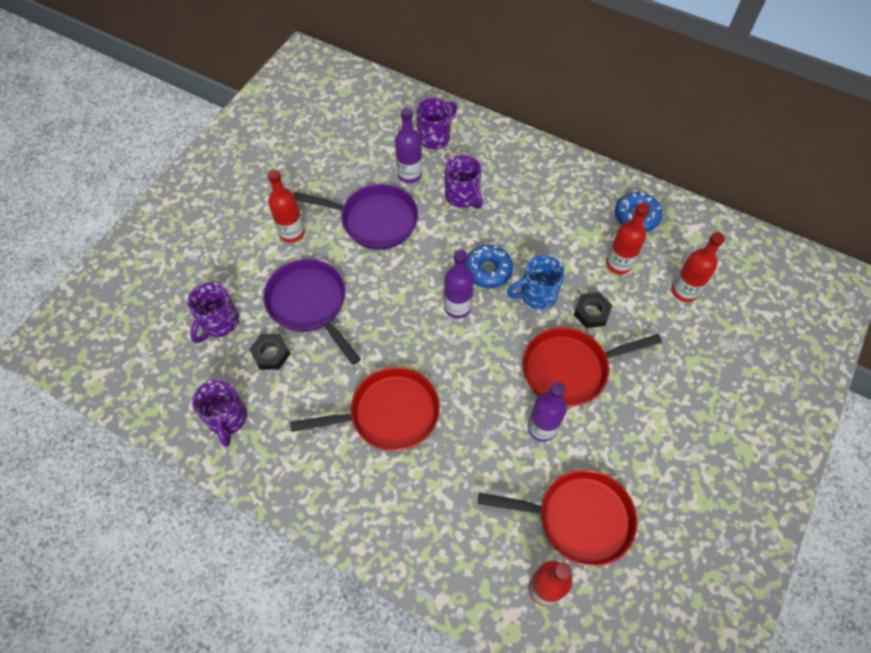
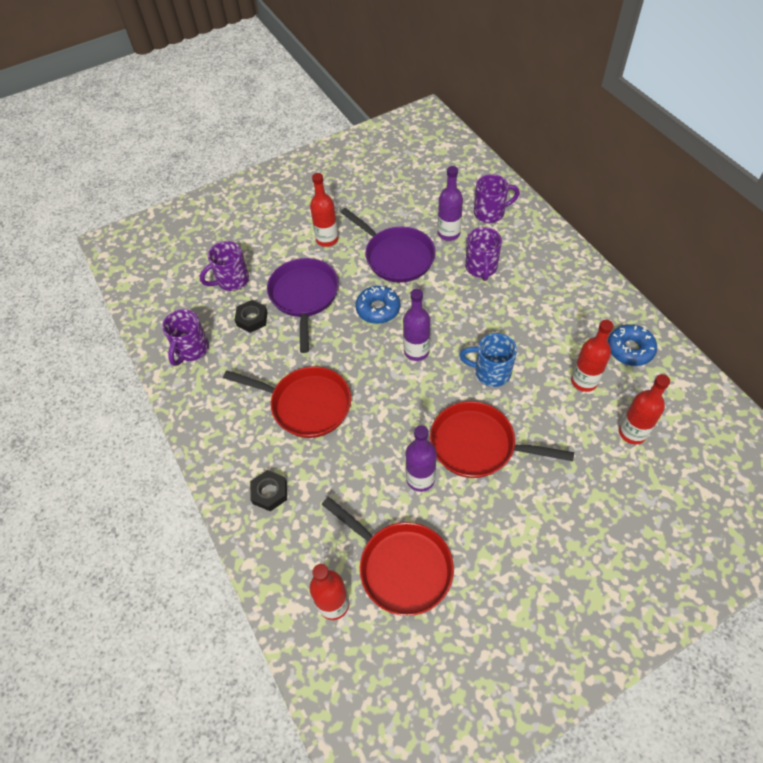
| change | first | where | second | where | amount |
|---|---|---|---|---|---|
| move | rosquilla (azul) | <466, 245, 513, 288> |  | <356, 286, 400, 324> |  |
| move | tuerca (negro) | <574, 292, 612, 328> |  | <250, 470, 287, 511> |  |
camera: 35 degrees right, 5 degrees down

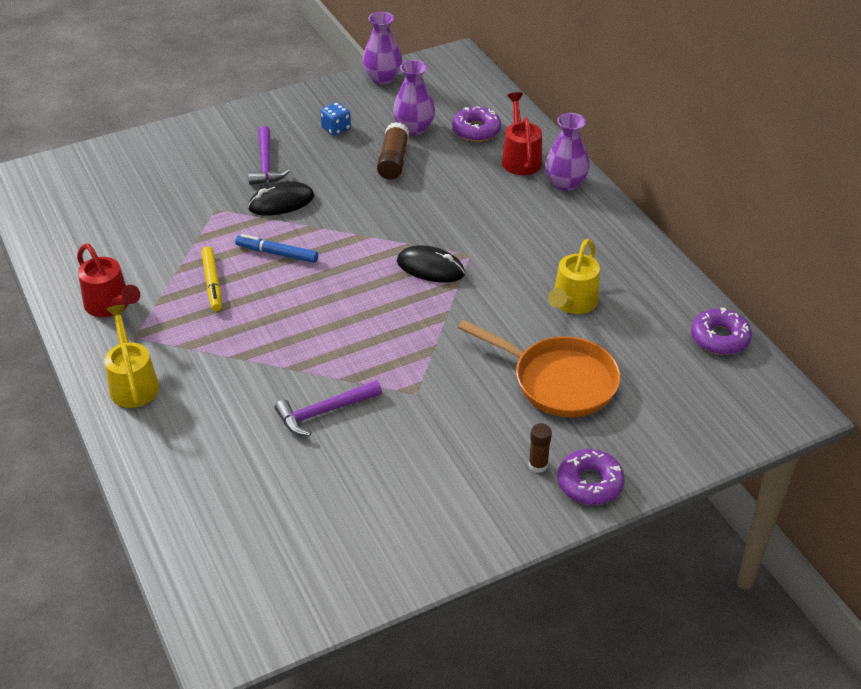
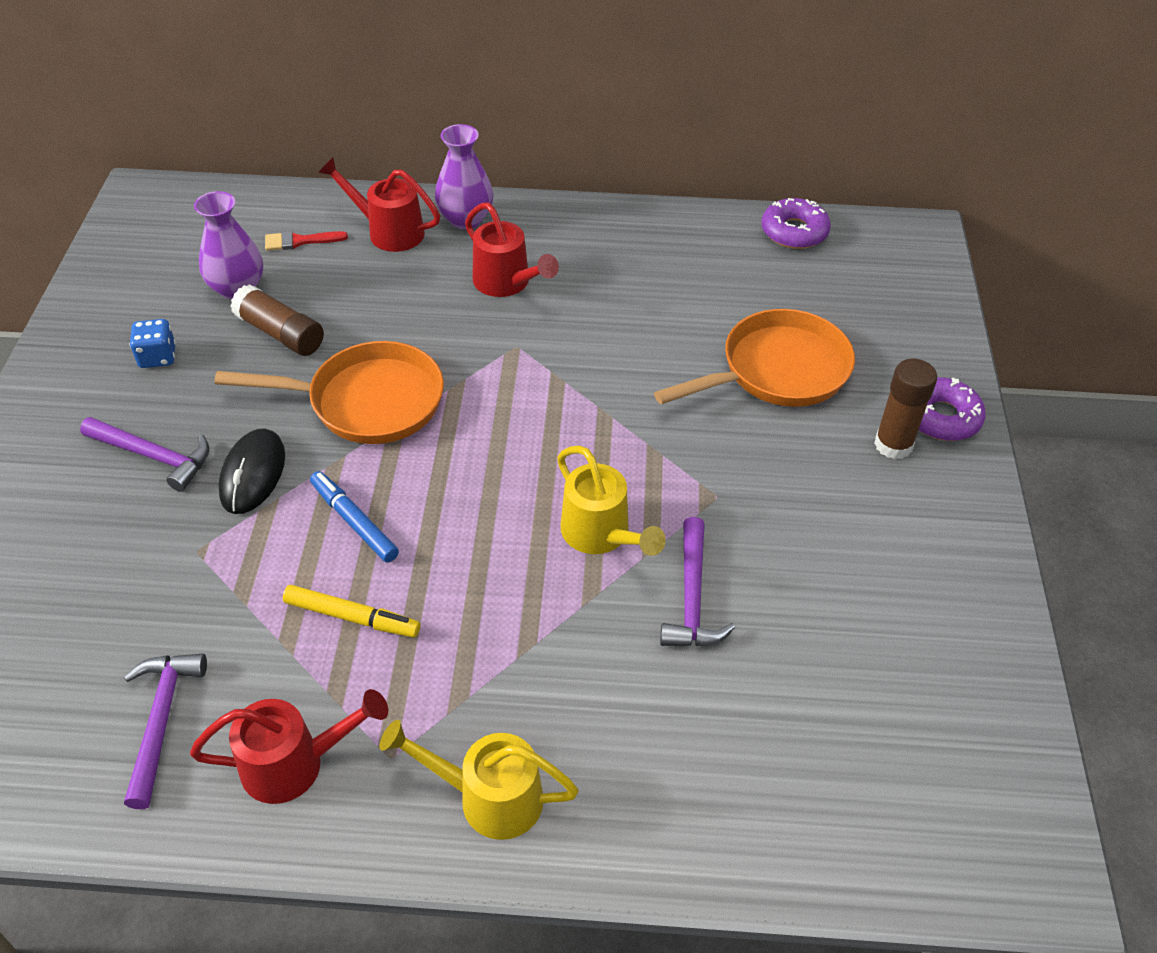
| change | first | where | second | where | amount |
|---|---|---|---|---|---|
| delete | florero (morado) | <362, 12, 403, 84> |  |  |  |
| delete | ratón (negro) | <397, 245, 465, 282> |  |  |  |
| insert |  |  | martillo (morado) | <124, 653, 207, 809> |  |
| insert |  |  | sartén (naranja) | <214, 341, 444, 444> |  |
| insert |  |  | regadera (rojo) | <465, 203, 559, 297> |  |
| move | regadera (amarillo) | <548, 239, 600, 314> |  | <557, 446, 666, 556> |  |
| replace | rosquilla (morado) | <452, 106, 501, 142> | pincel (rojo) | <265, 231, 348, 251> |  |
| rotate | rotulador (azul) | <235, 234, 318, 263> |  | <310, 471, 399, 563> | 90 degrees clockwise |
| resize | barra de pegamento (marrón) | <528, 423, 552, 473> |  | <874, 359, 937, 459> | x1.58 |
camera: 60 degrees left, 5 degrees up

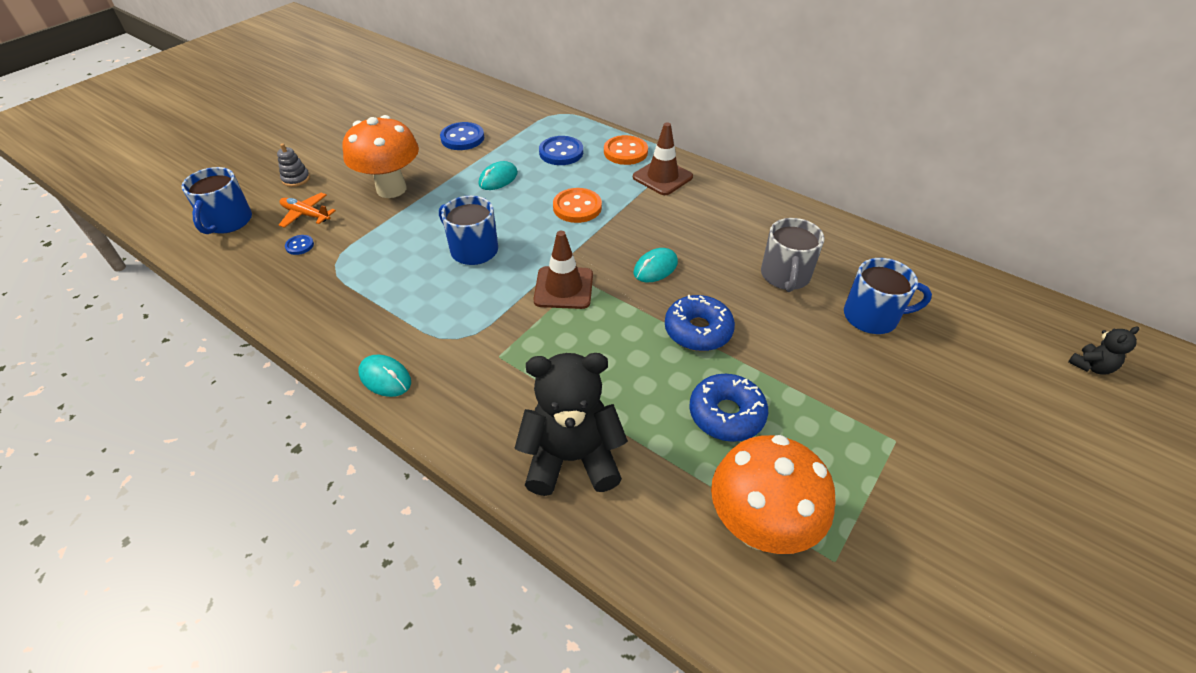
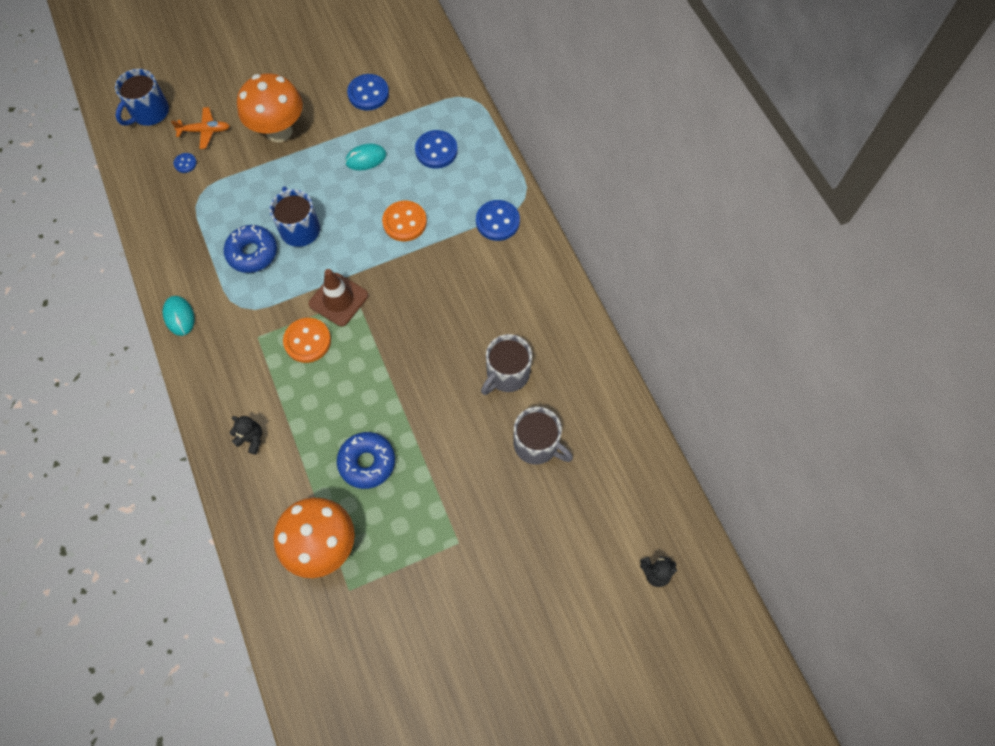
| change | first | where | second | where | amount |
|---|---|---|---|---|---|
| delete | juguete apilable (gris) | <277, 144, 310, 187> |  |  |  |
| delete | ratón (turquesa) | <633, 248, 678, 282> |  |  |  |
| move | botón (naranja) | <604, 135, 648, 165> |  | <283, 318, 331, 363> |  |
| move | rosquilla (azul) | <665, 295, 735, 351> |  | <224, 225, 277, 273> |  |
| replace | cono de tráfico (marrón) | <633, 123, 693, 195> | botón (azul) | <476, 200, 520, 241> |  |
| recolor | taza (azul) | <844, 258, 932, 334> | taza (gris) | <513, 407, 573, 465> |  |
| rotate | avión (naranja) | <279, 193, 336, 228> |  | <171, 107, 230, 149> | 120 degrees clockwise |
| resize | osito (negro) | <514, 353, 628, 496> |  | <230, 416, 262, 454> | x0.45 |
camera: 30 degrees right, 20 degrees up

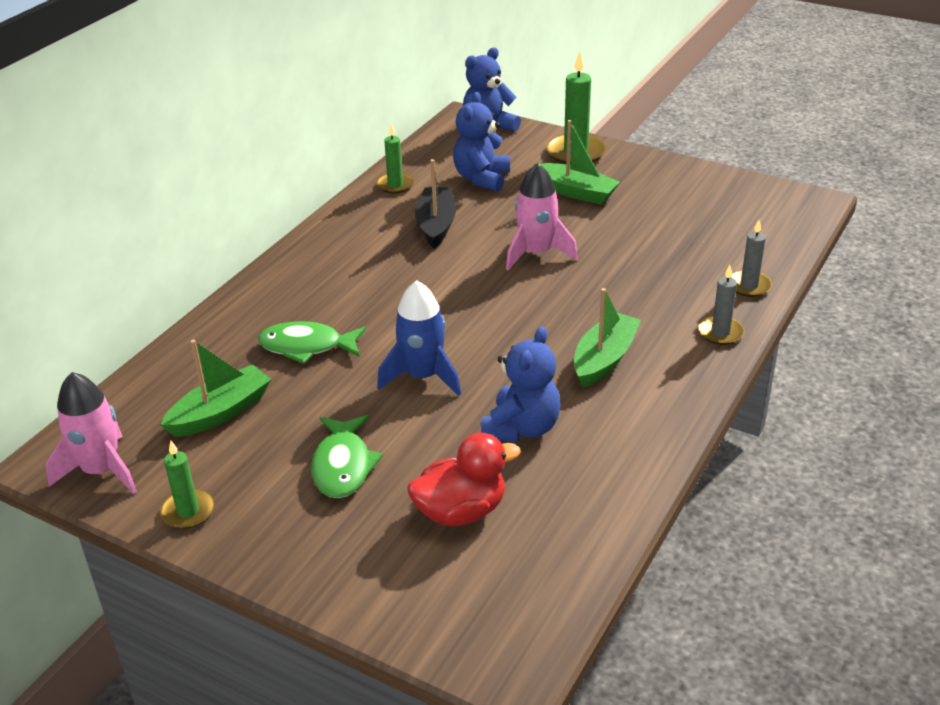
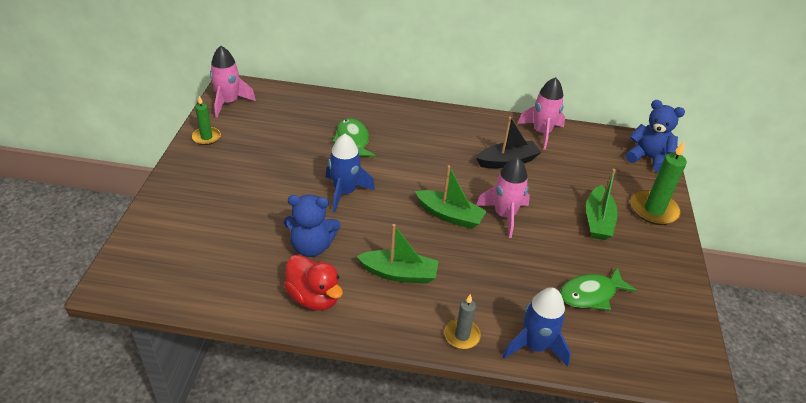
| change | first | where | second | where | amount |
|---|---|---|---|---|---|
| delete | osito (azul) | <453, 92, 510, 192> |  |  |  |
| move | barco (verde) | <161, 340, 271, 437> |  | <415, 165, 487, 229> |  |
| move | pez (verde) | <311, 415, 383, 498> |  | <560, 267, 637, 310> |  |
| move | pato (rojo) | <407, 433, 521, 526> |  | <284, 255, 343, 311> |  |
| replace | vela (verde) | <376, 124, 414, 194> | cohete (rosa) | <518, 77, 565, 150> |  |
| replace | vela (gris) | <731, 220, 772, 297> | cohete (azul) | <503, 287, 571, 367> |  |
camera: 65 degrees right, 5 degrees up

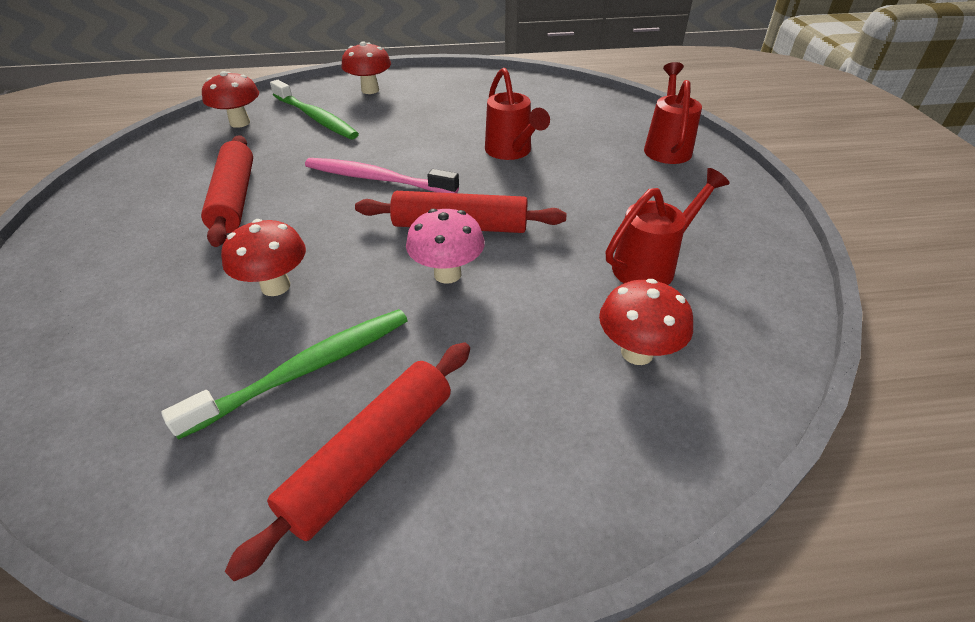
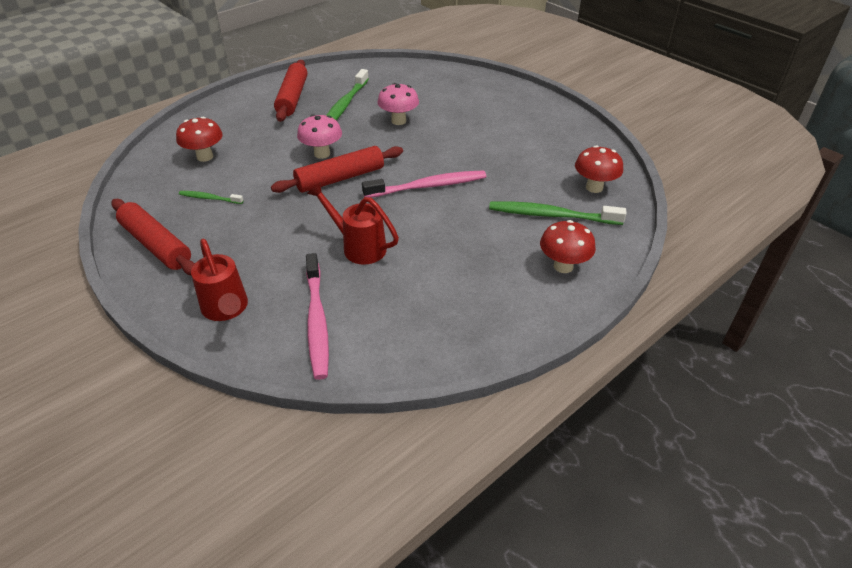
| change | first | where | second | where | amount |
|---|---|---|---|---|---|
| insert |  |  | cepillo de dientes (rosa) | <306, 253, 329, 380> |  |
| move | rodillo (rojo) | <201, 135, 253, 247> |  | <112, 199, 195, 275> |  |
| replace | regadera (rojo) | <606, 168, 730, 285> | cepillo de dientes (verde) | <179, 191, 244, 204> |  |
| recolor | seta (rojo) | <221, 219, 306, 296> | seta (rosa) | <377, 83, 419, 125> |  |
camera: 145 degrees right, 0 degrees up

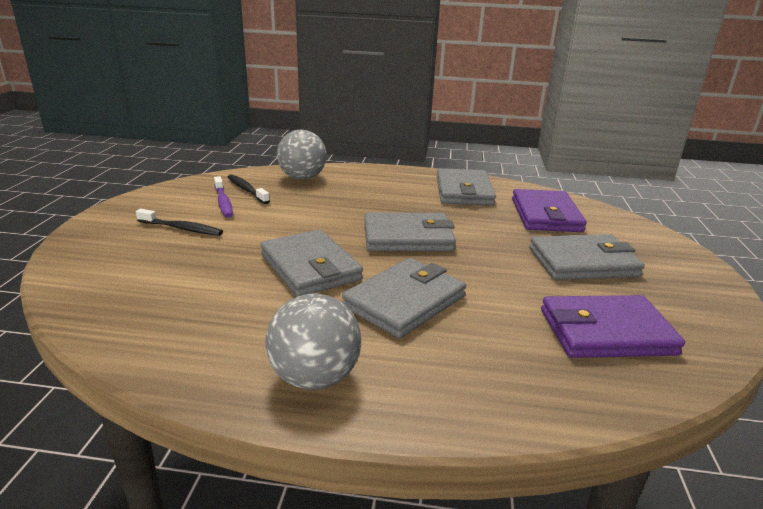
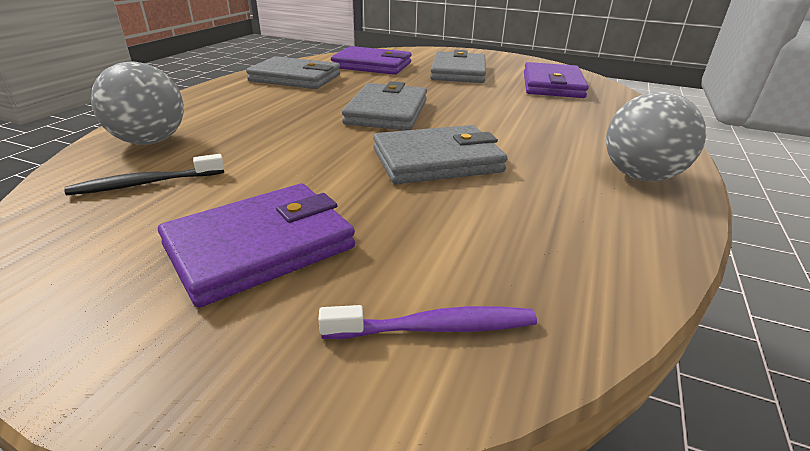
| change | first | where | second | where | amount |
|---|---|---|---|---|---|
| delete | cartera (gris) | <342, 258, 466, 339> |  |  |  |
| move | cepillo de dientes (morado) | <214, 176, 233, 218> |  | <319, 305, 537, 339> |  |
| replace | cepillo de dientes (negro) | <136, 209, 223, 236> | cartera (morado) | <158, 183, 355, 308> |  |
camera: 75 degrees left, 5 degrees up

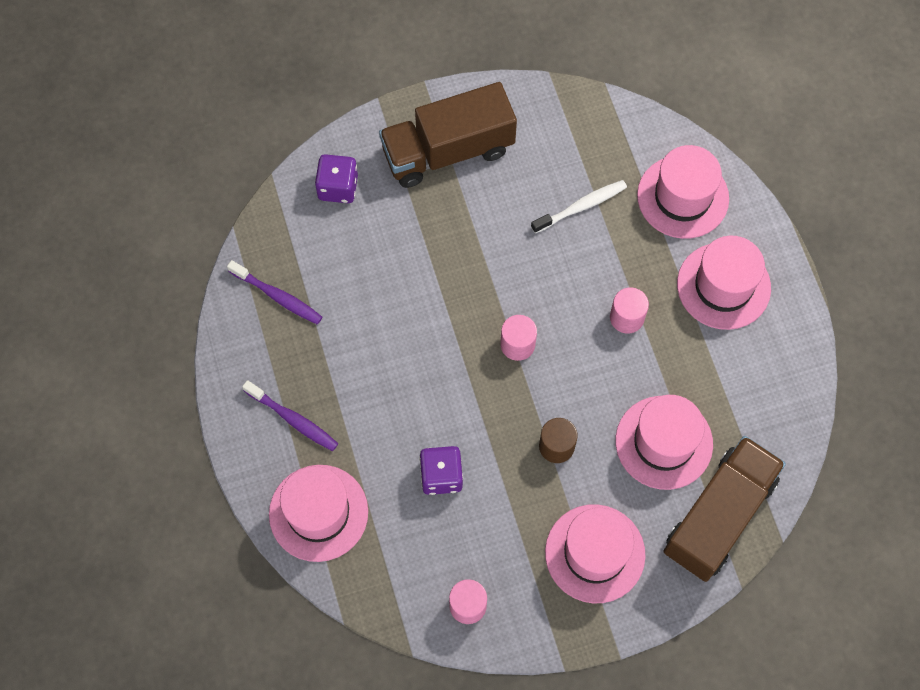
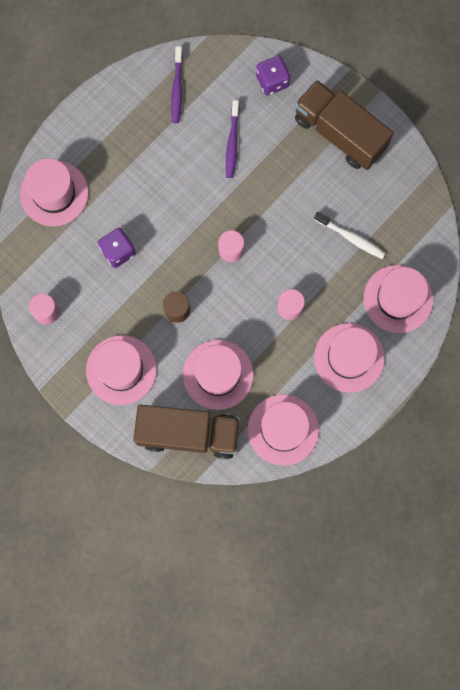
| change | first | where | second | where | amount |
|---|---|---|---|---|---|
| insert |  |  | sombrero (rosa) | <248, 394, 319, 466> |  |
| move | cepillo de dientes (morado) | <242, 380, 338, 451> |  | <226, 100, 239, 178> |  |
camera: 60 degrees right, 10 degrees up

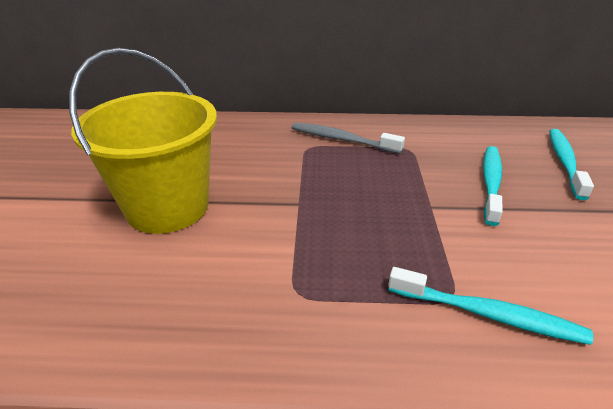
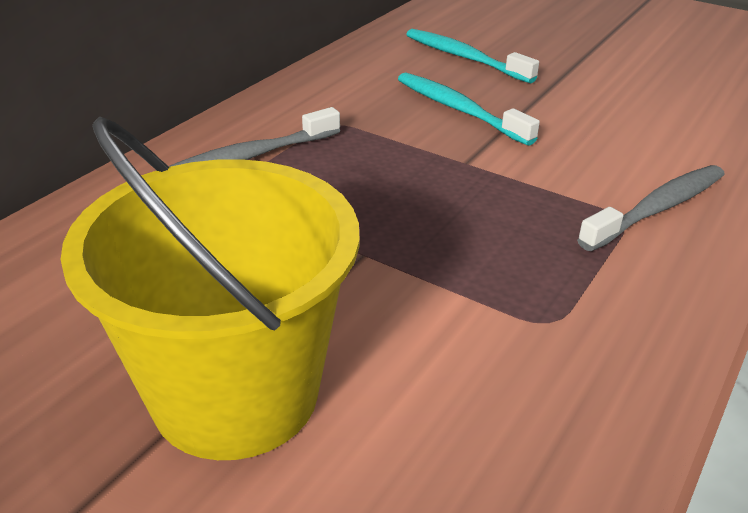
| change | first | where | second | where | amount |
|---|---|---|---|---|---|
| recolor | cepillo de dientes (turquesa) | <388, 267, 593, 345> | cepillo de dientes (gris) | <577, 165, 725, 251> |  |
camera: 60 degrees left, 0 degrees up

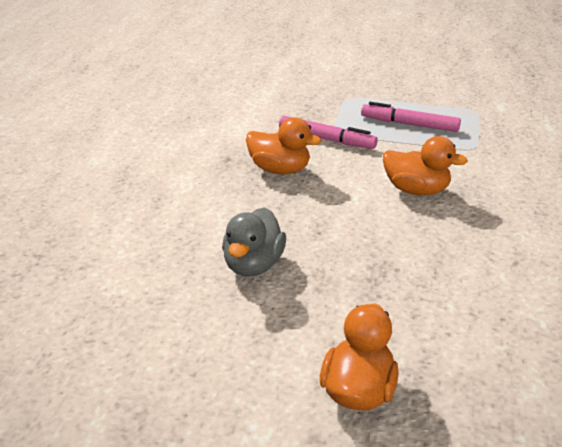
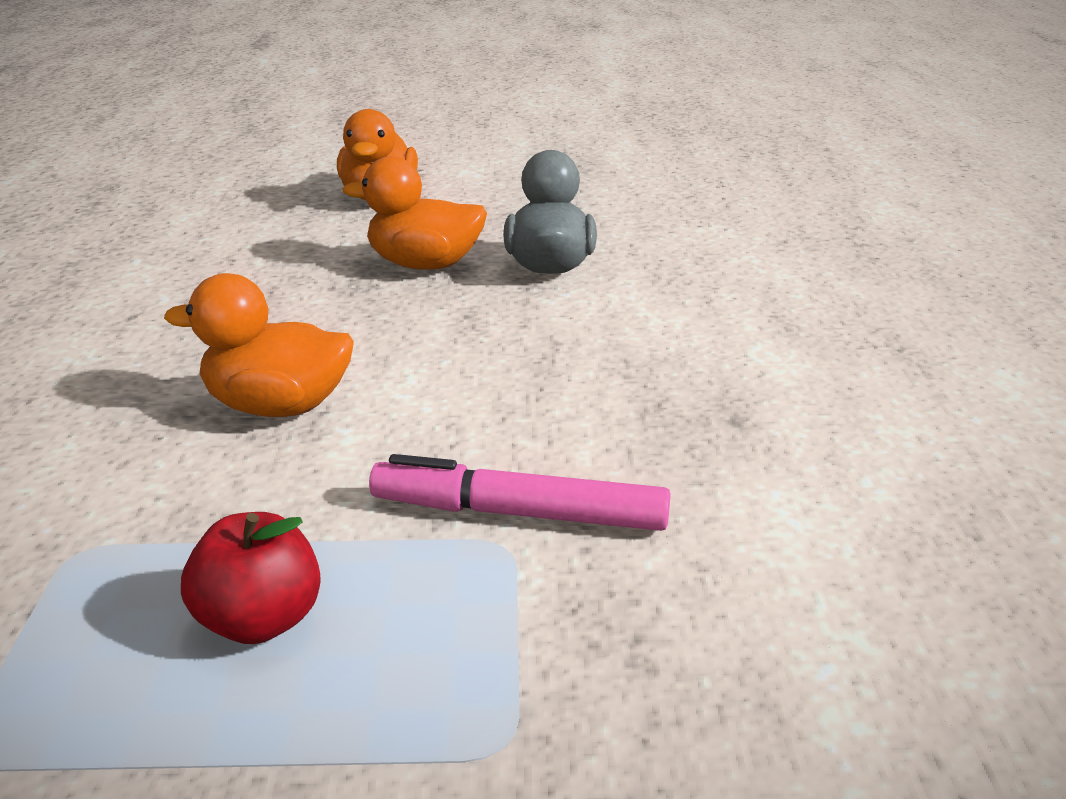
| change | first | where | second | where | amount |
|---|---|---|---|---|---|
| move | pato (naranja) | <246, 117, 321, 174> |  | <343, 156, 487, 270> |  |
| replace | rotulador (rosa) | <361, 102, 461, 132> | manzana (rojo) | <181, 512, 321, 644> |  |
camera: 165 degrees right, 5 degrees down

